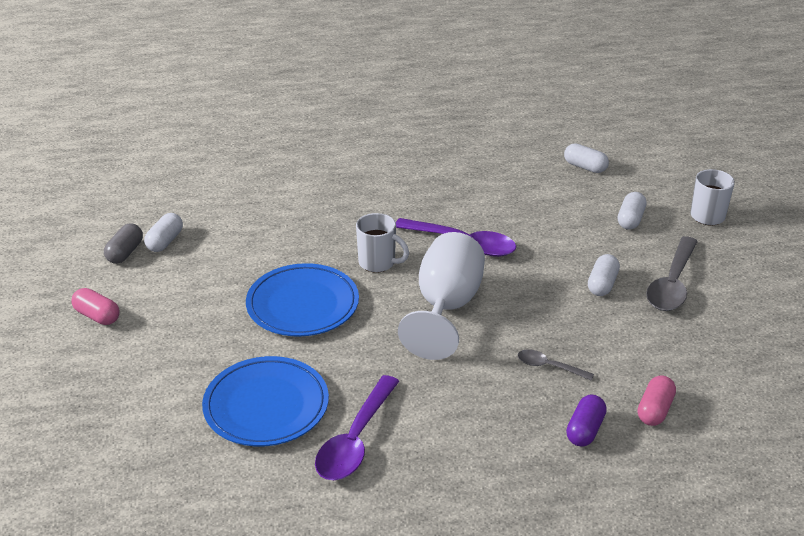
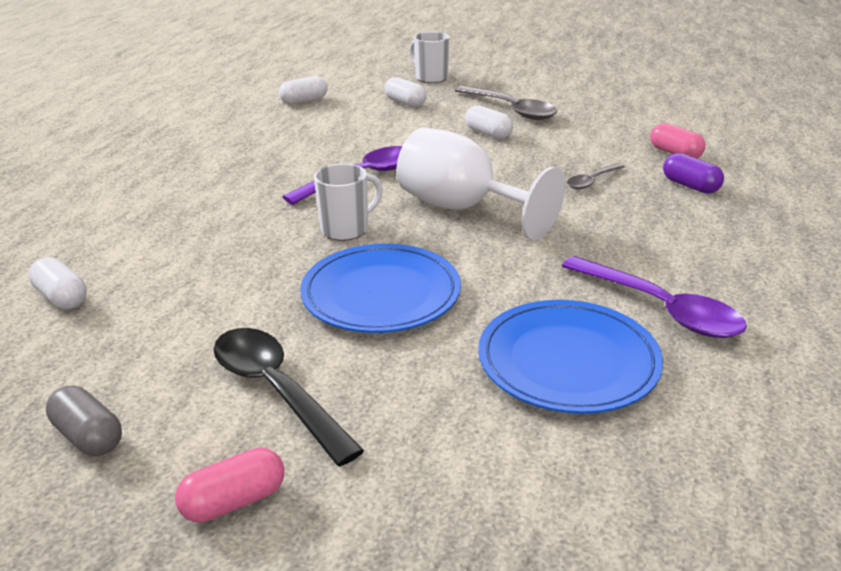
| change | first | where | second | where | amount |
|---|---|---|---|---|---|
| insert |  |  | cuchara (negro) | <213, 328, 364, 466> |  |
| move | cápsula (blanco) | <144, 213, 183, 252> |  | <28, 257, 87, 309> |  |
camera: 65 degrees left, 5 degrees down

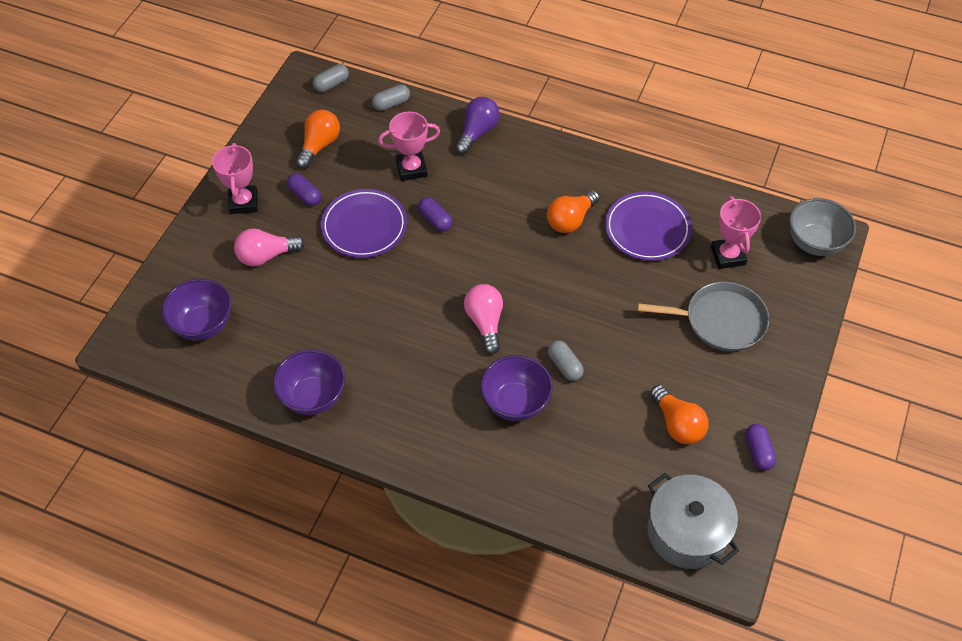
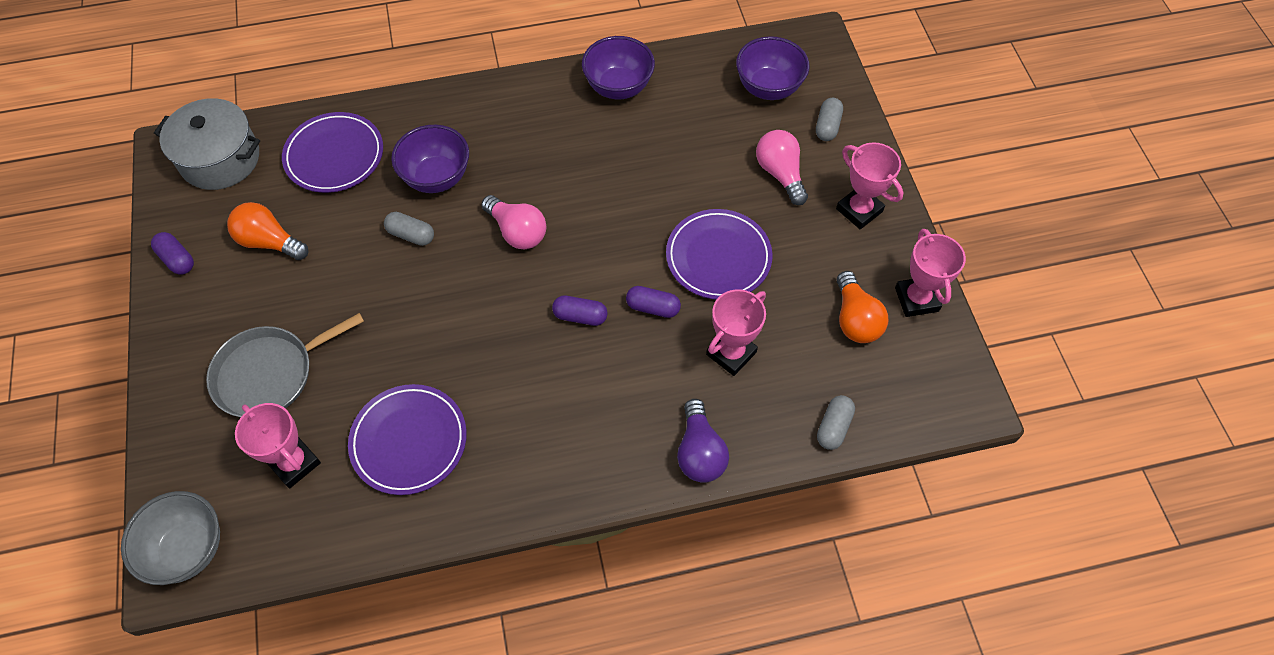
| change | first | where | second | where | amount |
|---|---|---|---|---|---|
| delete | bombilla (naranja) | <547, 190, 600, 233> |  |  |  |
| insert |  |  | plato (morado) | <282, 112, 383, 193> |  |
| insert |  |  | trofeo (rosa) | <895, 229, 966, 317> |  |
| move | cápsula (morado) | <287, 173, 321, 206> |  | <552, 296, 608, 326> |  |
| move | cápsula (gris) | <313, 64, 349, 92> |  | <816, 98, 843, 141> |  |
| rotate | bombilla (rosa) | <234, 228, 305, 266> |  | <756, 130, 808, 205> | 60 degrees counterclockwise |
camera: 145 degrees right, 5 degrees up

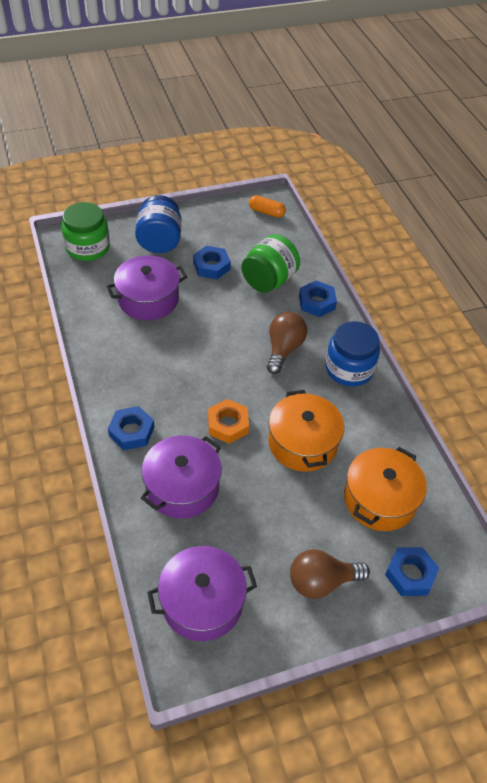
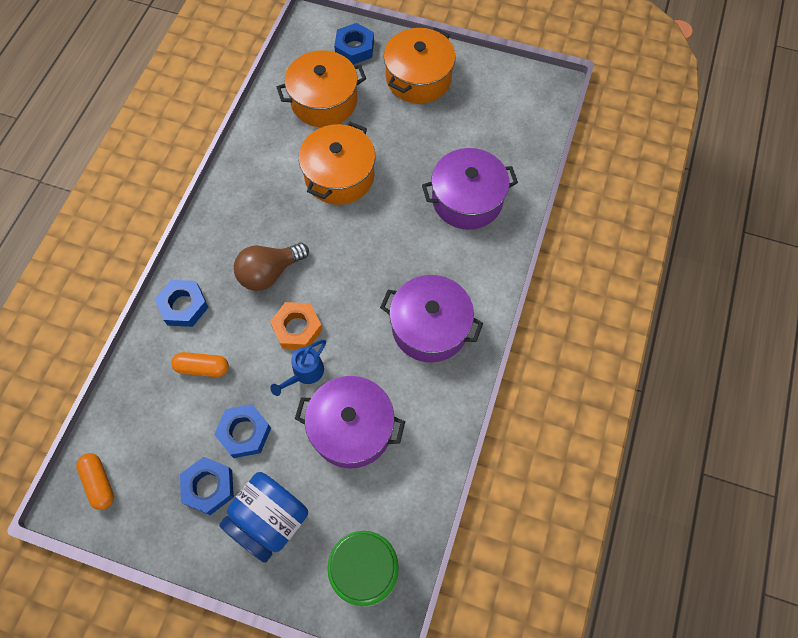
| change | first | where | second | where | amount |
|---|---|---|---|---|---|
| delete | tarro (azul) | <325, 321, 380, 386> |  |  |  |
| insert |  |  | regadera (azul) | <270, 340, 326, 396> |  |
| move | tuerca (azul) | <108, 406, 154, 450> |  | <180, 457, 234, 515> |  |
| move | olla (morado) | <147, 546, 257, 641> |  | <380, 275, 483, 362> |  |
| move | tuerca (naranja) | <208, 399, 249, 444> |  | <270, 302, 322, 349> |  |
| replace | tarro (verde) | <241, 234, 300, 293> | cápsula (naranja) | <171, 352, 229, 377> |  |
| replace | bombilla (marrón) | <290, 549, 370, 599> | olla (naranja) | <384, 27, 456, 104> |  |
camera: 140 degrees left, 15 degrees up

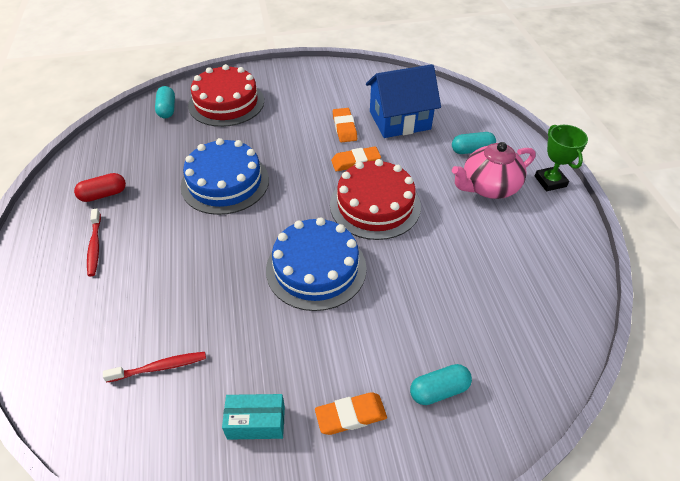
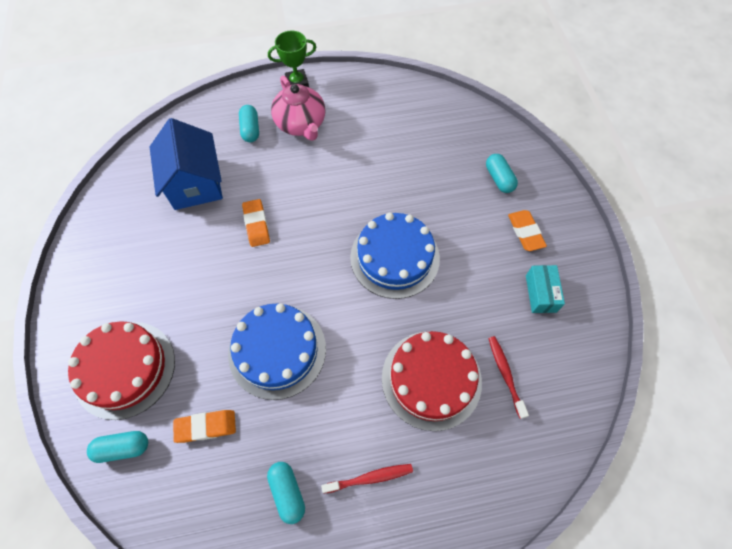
| change | first | where | second | where | amount |
|---|---|---|---|---|---|
| move | tarta (rojo) | <330, 159, 421, 240> |  | <382, 331, 482, 431> |  |
| move | goma de borrar (naranja) | <333, 108, 357, 143> |  | <173, 410, 236, 443> |  |
| recolor | cápsula (rojo) | <74, 173, 126, 202> | cápsula (turquesa) | <267, 462, 305, 524> |  |
camera: 90 degrees left, 15 degrees up

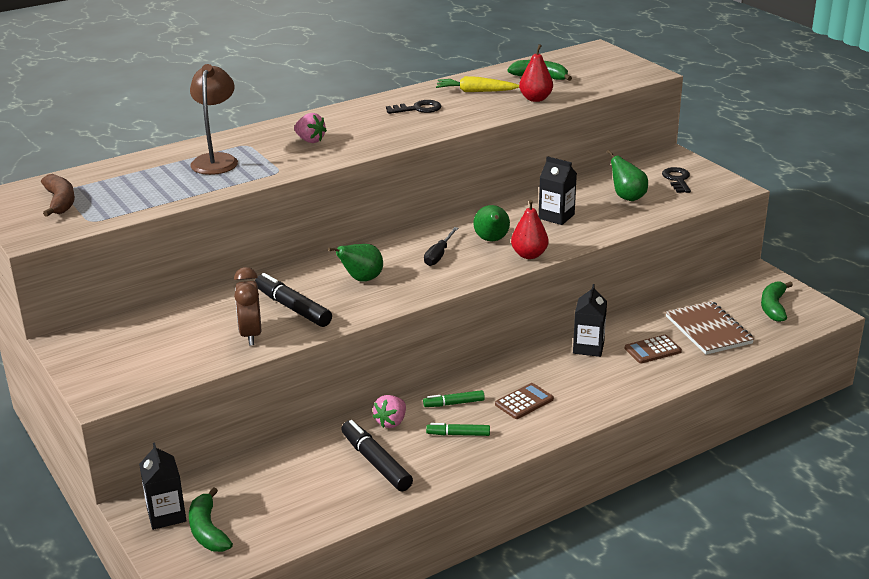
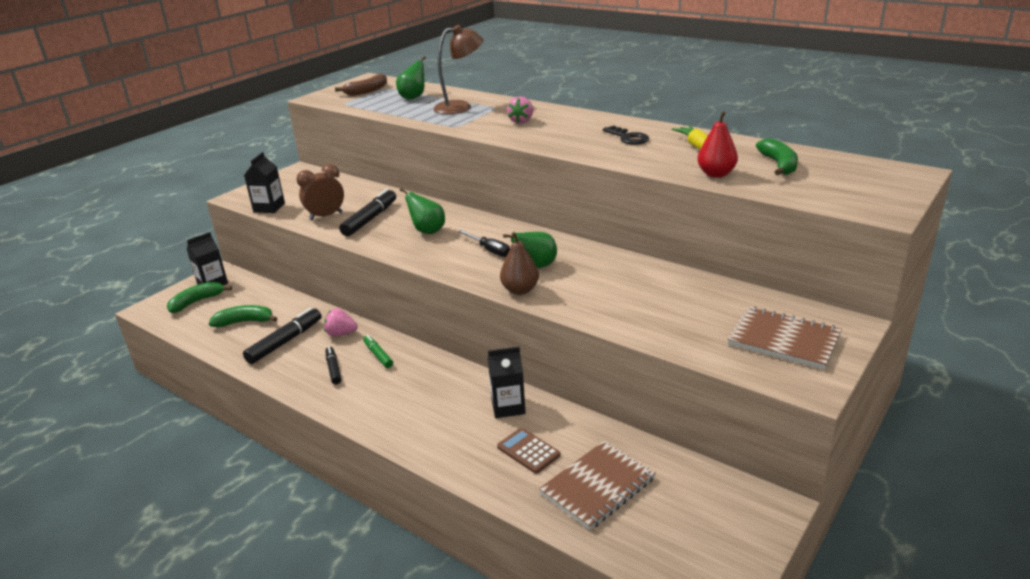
| change | first | where | second | where | amount |
|---|---|---|---|---|---|
| delete | calculadora (marrón) | <495, 383, 554, 419> |  |  |  |
| move | cartón de leche (negro) | <539, 156, 577, 225> |  | <244, 152, 285, 213> |  |
| move | pera (verde) | <607, 150, 648, 201> |  | <396, 56, 426, 100> |  |
| move | plátano (verde) | <761, 282, 793, 322> |  | <208, 305, 277, 327> |  |
| replace | llave (negro) | <662, 167, 691, 193> | cuaderno (marrón) | <727, 307, 842, 370> |  |
| recolor | rotulador (verde) | <426, 423, 490, 436> | rotulador (negro) | <325, 346, 341, 384> |  |
| recolor | pera (rojo) | <511, 200, 549, 259> | pera (marrón) | <500, 232, 539, 295> |  |
| rotate | destornillador (negro) | <424, 227, 458, 266> |  | <458, 230, 510, 257> | 135 degrees counterclockwise |
camera: 70 degrees right, 0 degrees up

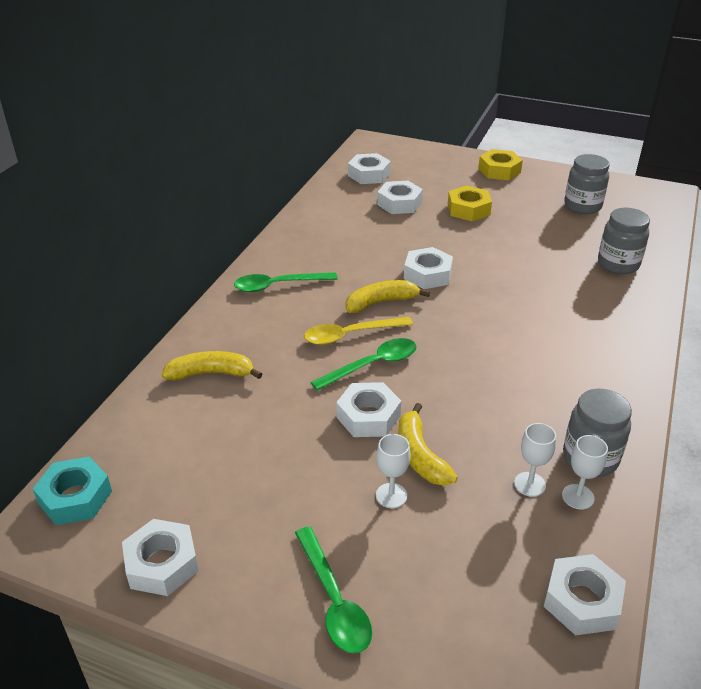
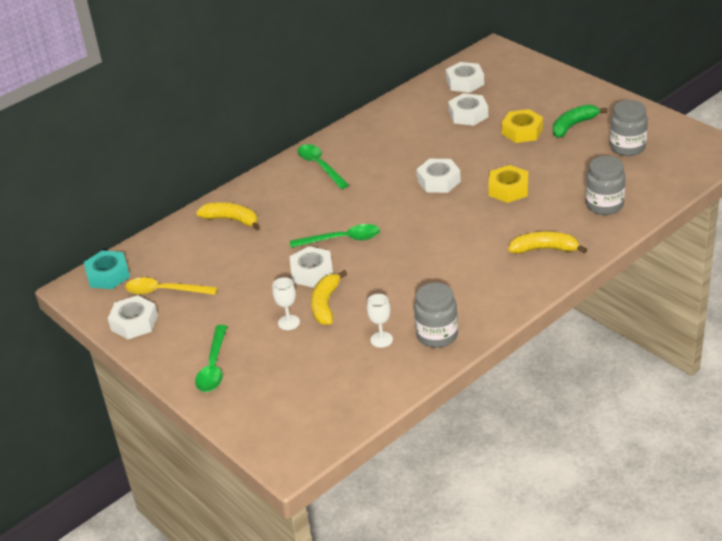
| change | first | where | second | where | amount |
|---|---|---|---|---|---|
| delete | tuerca (blanco) | <543, 554, 626, 636> |  |  |  |
| delete | copa (blanco) | <562, 435, 608, 509> |  |  |  |
| insert |  |  | plátano (verde) | <553, 104, 608, 138> |  |
| move | cuchara (amarillo) | <304, 317, 413, 345> |  | <125, 277, 218, 295> |  |
| move | plátano (amarillo) | <346, 280, 430, 313> |  | <508, 232, 587, 254> |  |
| move | tuerca (amarillo) | <478, 149, 523, 180> |  | <489, 165, 529, 203> |  |
| rotate | cuchara (verde) | <234, 272, 338, 292> |  | <297, 144, 349, 189> | 45 degrees clockwise |
camera: 30 degrees right, 0 degrees up

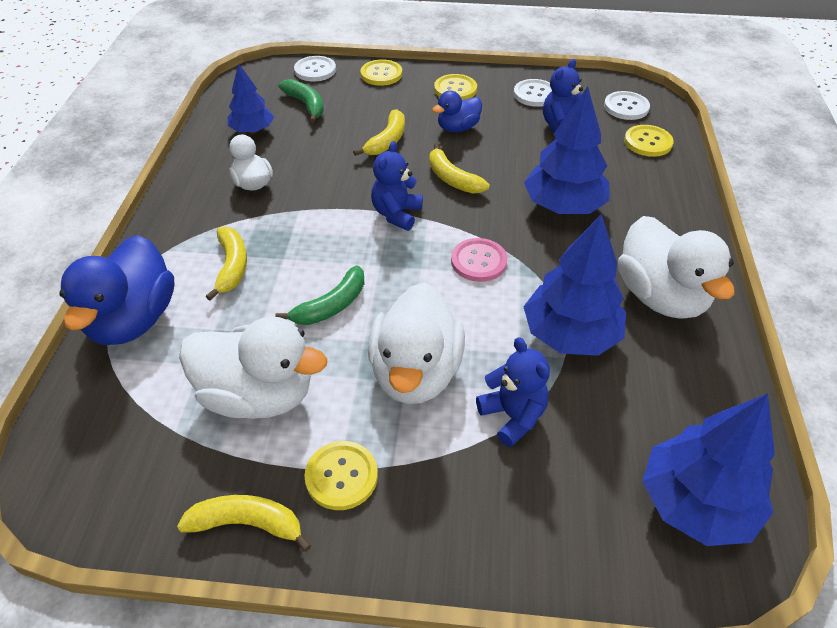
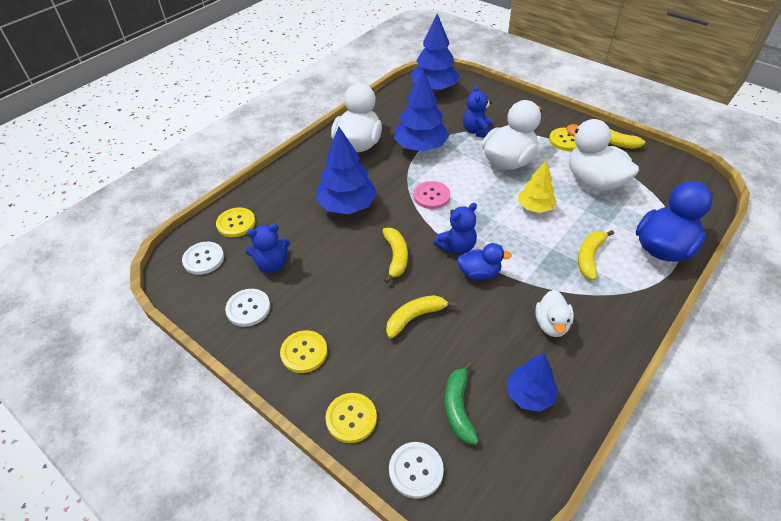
| change | first | where | second | where | amount |
|---|---|---|---|---|---|
| move | pato (azul) | <432, 90, 482, 132> |  | <457, 243, 512, 281> |  |
| replace | plátano (verde) | <275, 265, 364, 325> | árbol (amarillo) | <518, 161, 557, 213> |  |
camera: 145 degrees left, 0 degrees up

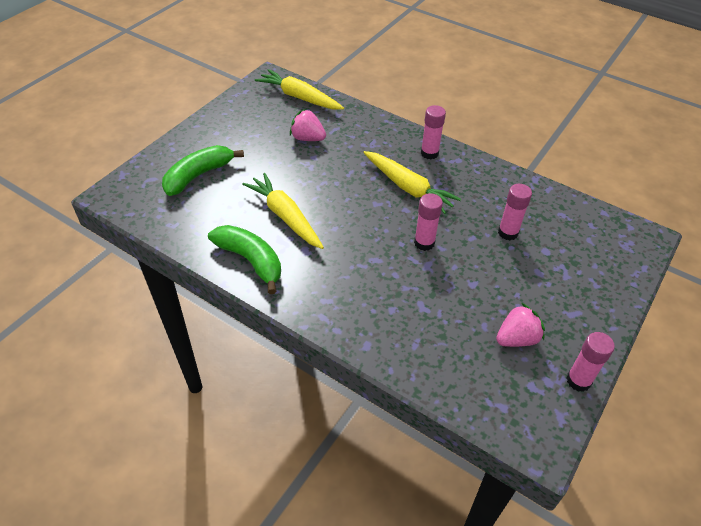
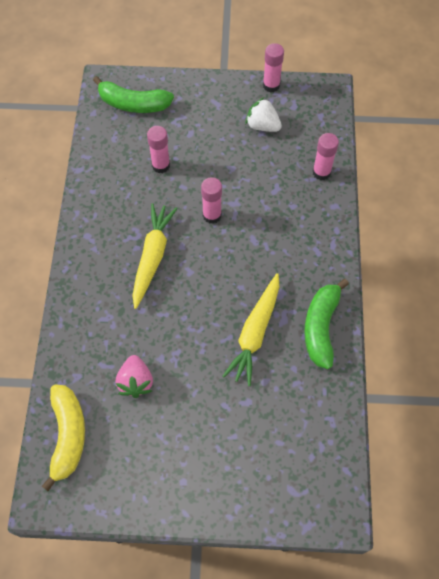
| change | first | where | second | where | amount |
|---|---|---|---|---|---|
| move | plátano (verde) | <162, 145, 244, 196> |  | <93, 76, 174, 113> |  |
| move | barra de pegamento (rosa) | <421, 105, 446, 159> |  | <312, 133, 339, 180> |  |
| replace | zanahoria (amarillo) | <255, 69, 344, 109> | plátano (amarillo) | <42, 384, 85, 491> |  |
| recolor | fresa (rosa) | <496, 303, 545, 347> | fresa (blanco) | <245, 97, 282, 132> |  |
camera: 120 degrees left, 15 degrees up

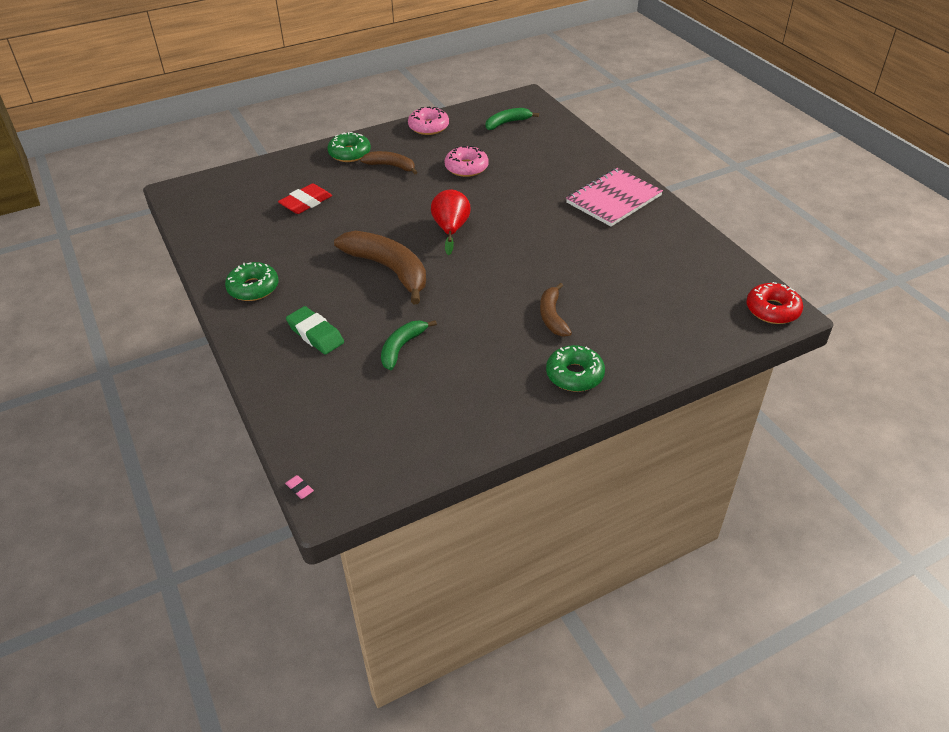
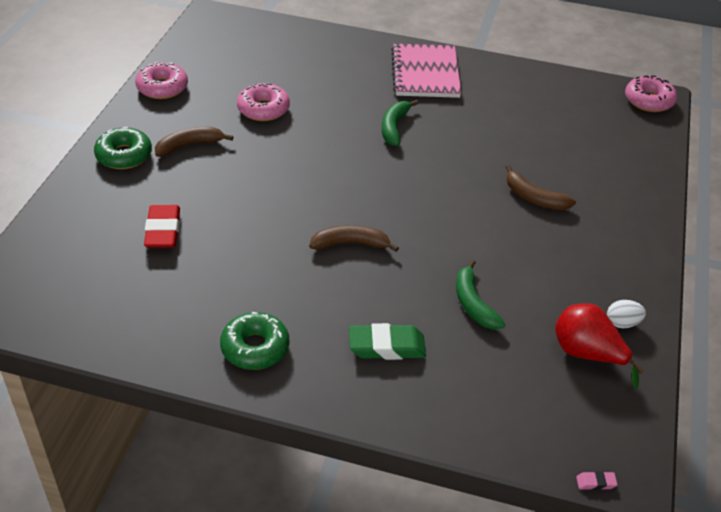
| change | first | where | second | where | amount |
|---|---|---|---|---|---|
| delete | rosquilla (verde) | <546, 345, 605, 392> |  |  |  |
| insert |  |  | huevo (blanco) | <607, 300, 646, 328> |  |
| move | pera (rojo) | <431, 190, 471, 255> |  | <555, 303, 644, 389> |  |
| move | plátano (verde) | <485, 108, 539, 130> |  | <382, 100, 418, 146> |  |
| recolor | rosquilla (rojo) | <746, 282, 803, 324> | rosquilla (rosa) | <625, 75, 677, 112> |  |
| resize | plátano (marrón) | <334, 231, 426, 304> |  | <309, 225, 399, 252> | x0.55 |
camera: 50 degrees left, 0 degrees up

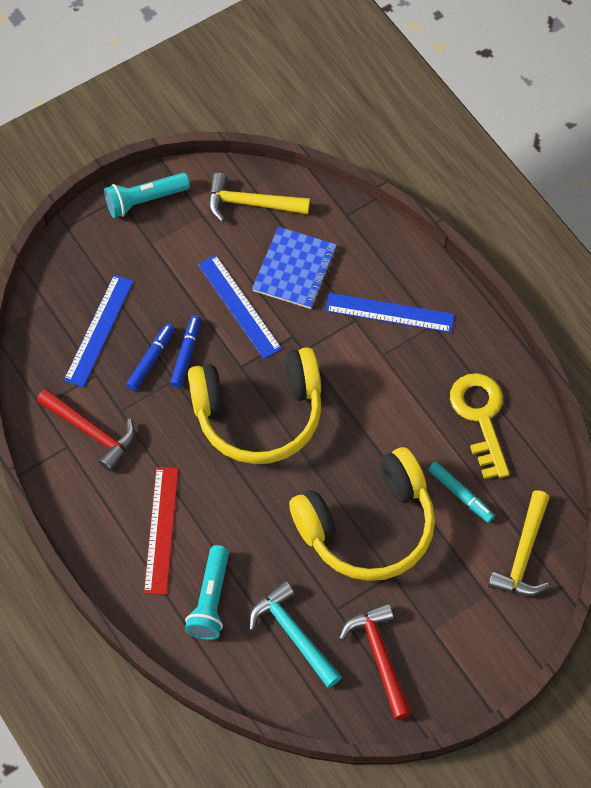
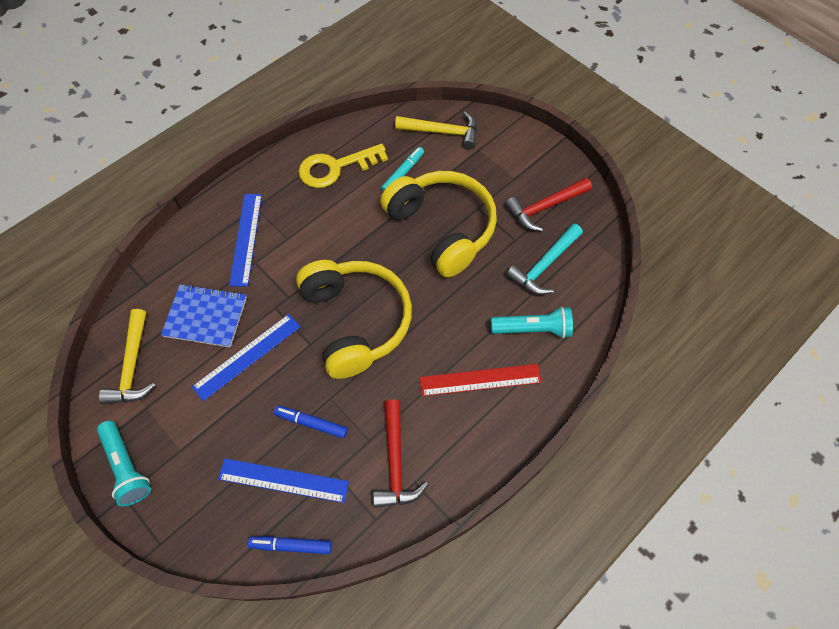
| change | first | where | second | where | amount |
|---|---|---|---|---|---|
| move | rotulador (azul) | <170, 315, 201, 388> |  | <248, 536, 332, 554> |  |
| rotate | martillo (rojo) | <37, 388, 135, 472> |  | <373, 399, 428, 508> | 150 degrees clockwise |
camera: 100 degrees left, 0 degrees up

